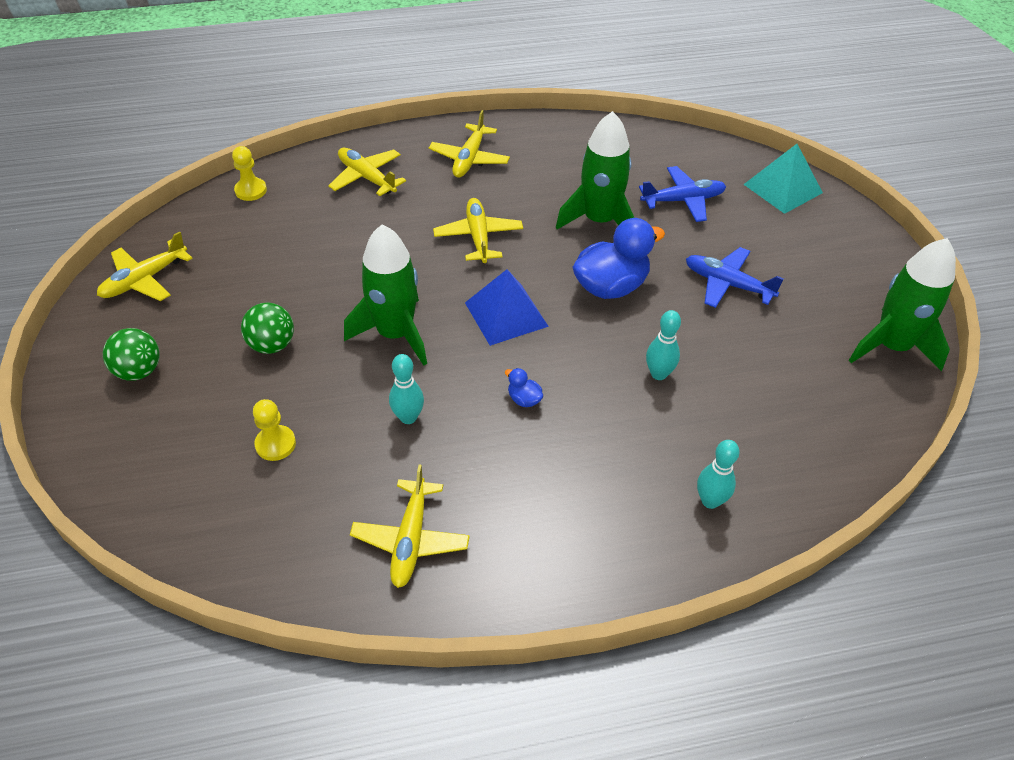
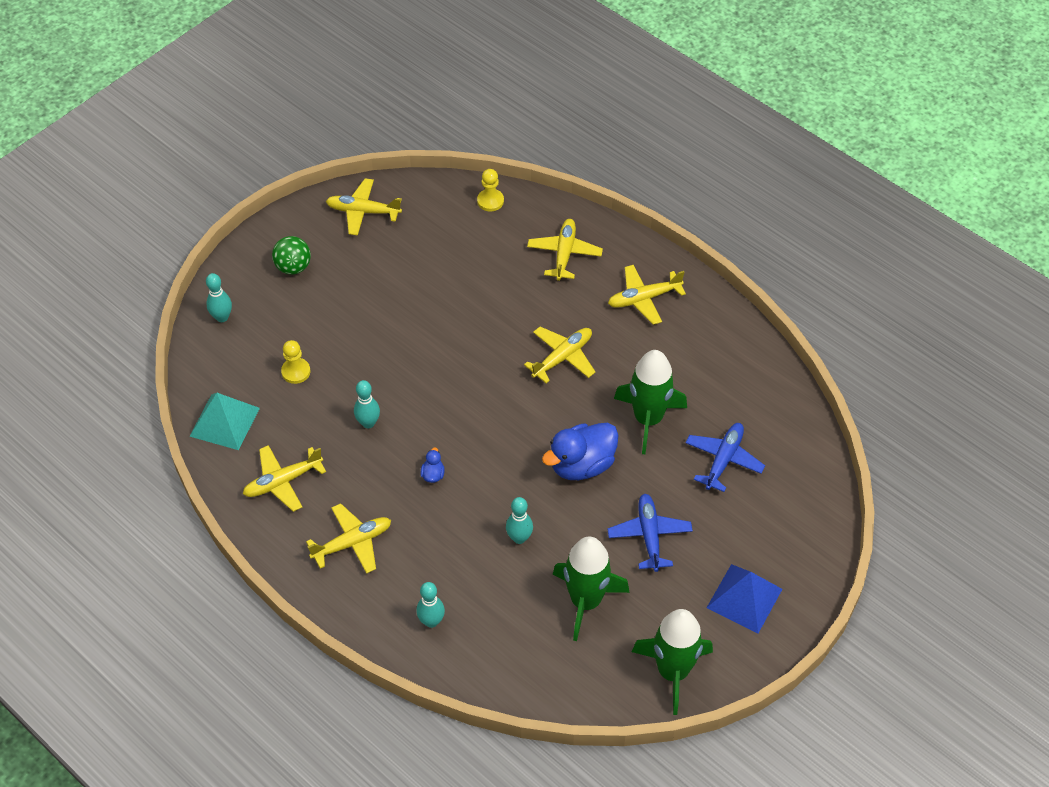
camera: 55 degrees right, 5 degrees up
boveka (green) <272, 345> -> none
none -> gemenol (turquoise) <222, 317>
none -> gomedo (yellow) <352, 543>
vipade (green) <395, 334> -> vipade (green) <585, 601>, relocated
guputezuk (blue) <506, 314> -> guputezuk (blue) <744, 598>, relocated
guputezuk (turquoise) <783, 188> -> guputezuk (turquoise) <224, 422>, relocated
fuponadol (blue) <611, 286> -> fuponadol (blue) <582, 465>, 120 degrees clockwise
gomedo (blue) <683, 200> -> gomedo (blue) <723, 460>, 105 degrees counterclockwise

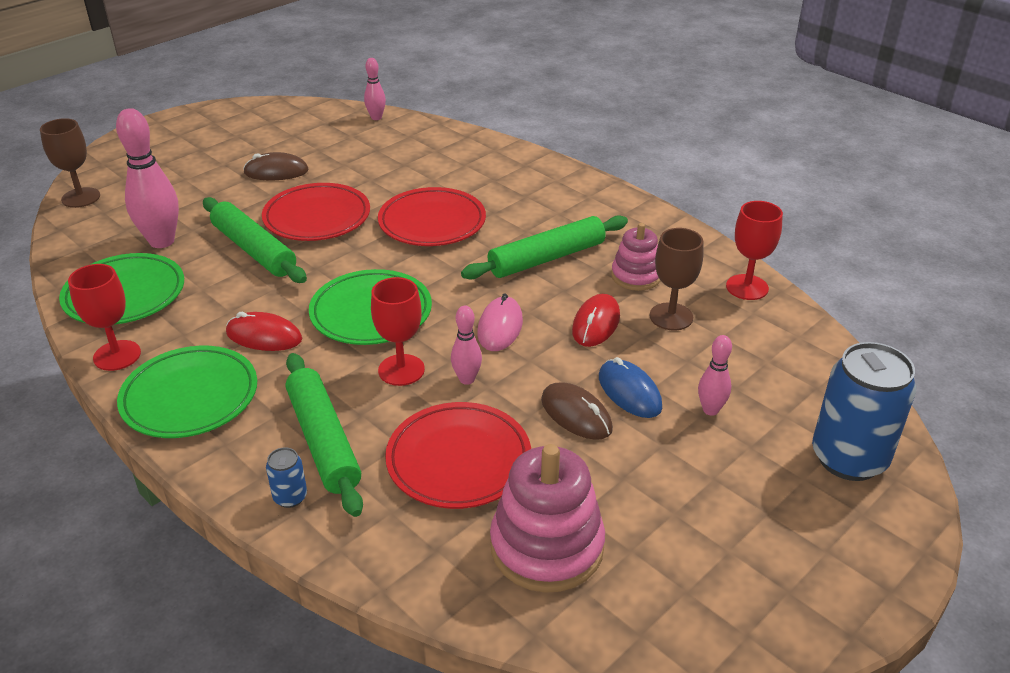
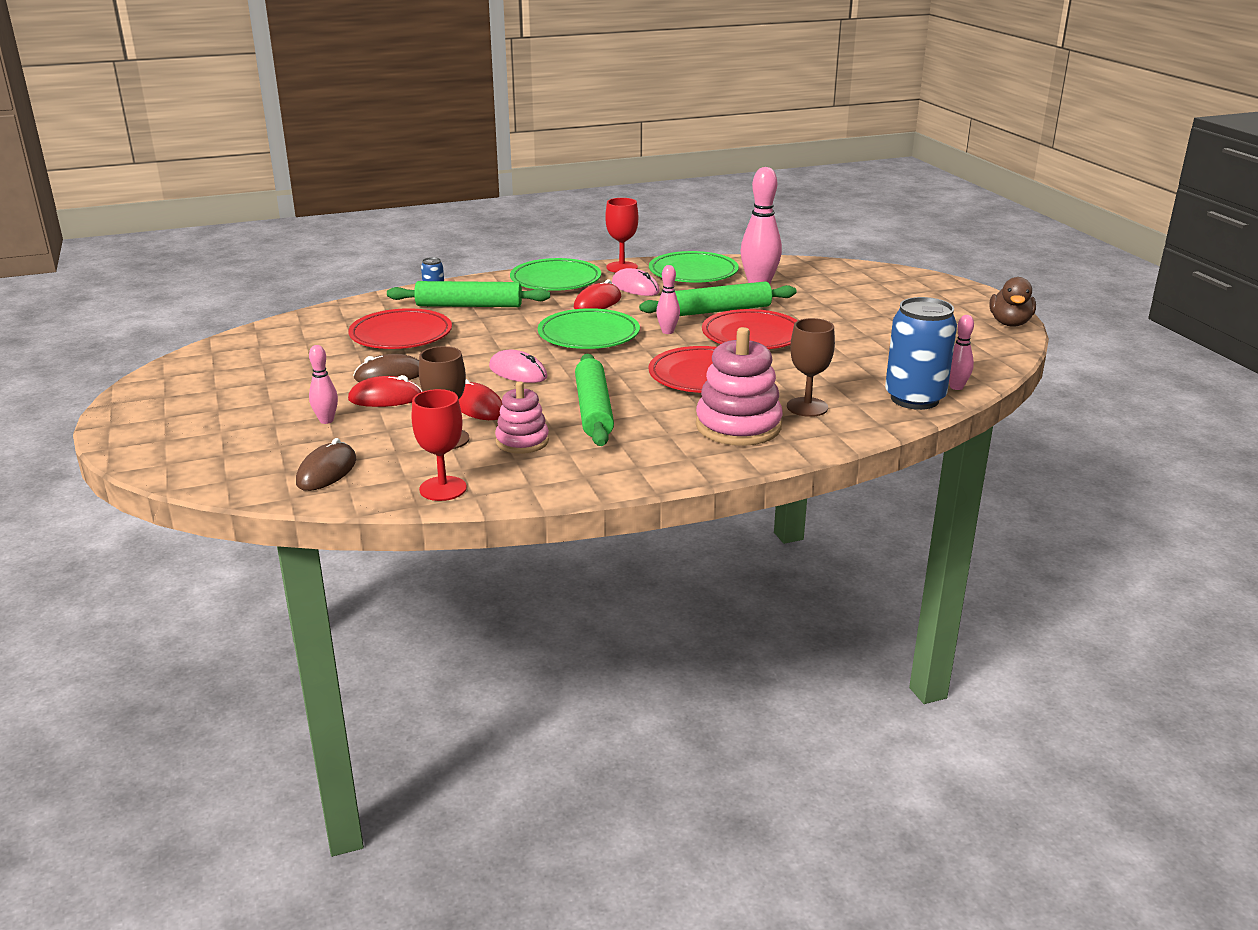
camera: 115 degrees right, 10 degrees down
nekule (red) <401, 370> -> none
none -> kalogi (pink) <635, 287>
none -> fuponadol (brown) <1010, 323>
nekule (brown) <81, 197> -> nekule (brown) <807, 407>, relocated
kalogi (brown) <276, 172> -> kalogi (brown) <327, 471>, relocated
gemenol (pink) <467, 379> -> gemenol (pink) <667, 331>, relocated
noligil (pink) <546, 547> -> noligil (pink) <738, 426>, relocated
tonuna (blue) <848, 458> -> tonuna (blue) <914, 399>, relocated
kalogi (blue) <629, 392> -> kalogi (red) <385, 398>

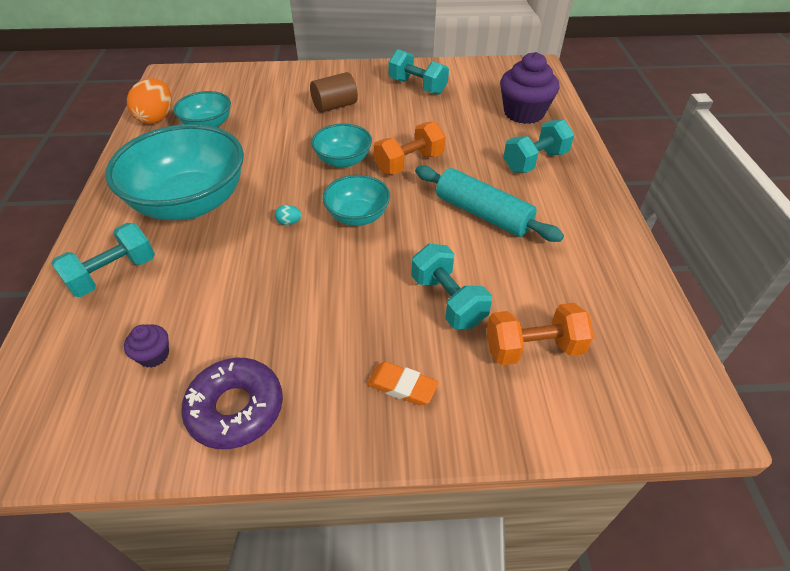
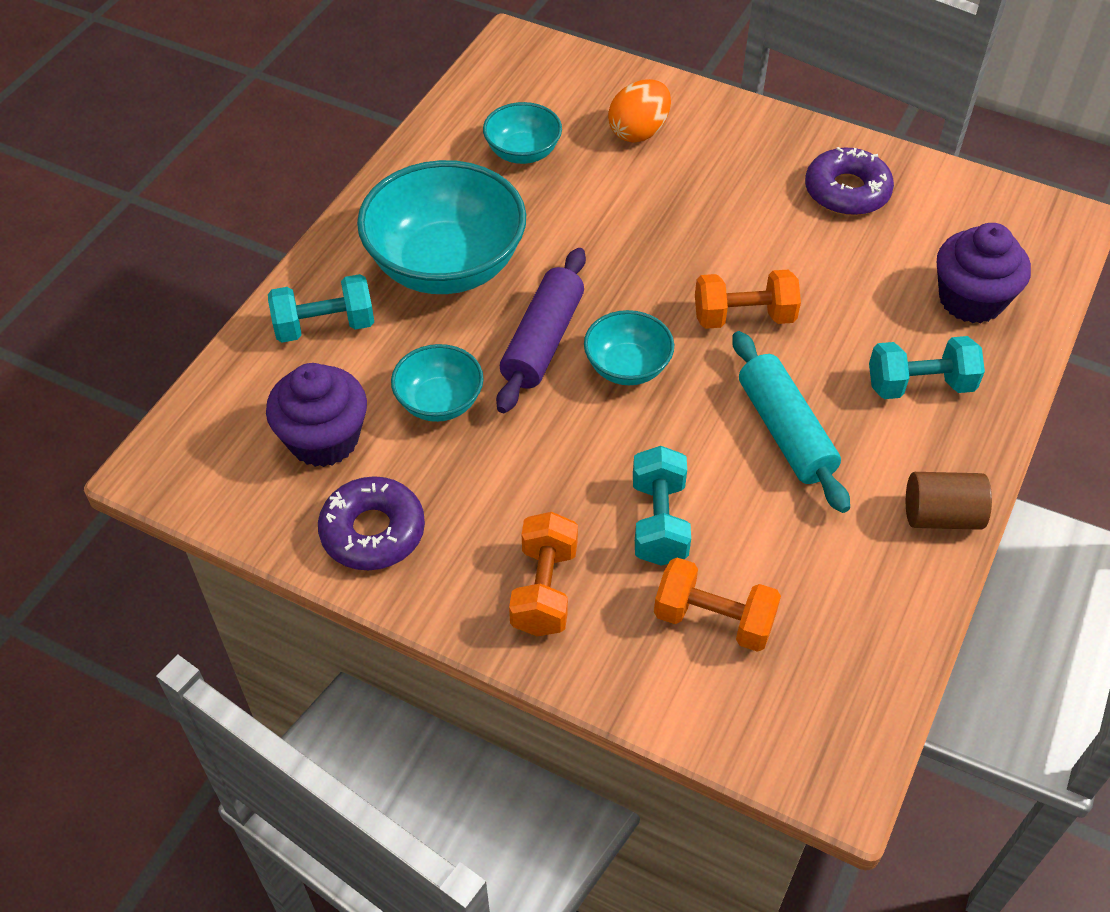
camera: 30 degrees right, 5 degrees up
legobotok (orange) <156, 118> -> legobotok (orange) <638, 132>, relocated
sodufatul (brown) <335, 106> -> sodufatul (brown) <941, 516>, relocated
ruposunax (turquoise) <343, 160> -> ruposunax (turquoise) <439, 402>, relocated
legobotok (turquoise) <289, 222> -> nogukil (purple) <542, 341>
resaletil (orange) <402, 386> -> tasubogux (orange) <544, 589>
tasubogux (turquoise) <417, 86> -> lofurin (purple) <847, 191>
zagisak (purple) <154, 355> -> zagisak (purple) <324, 439>, x2.11

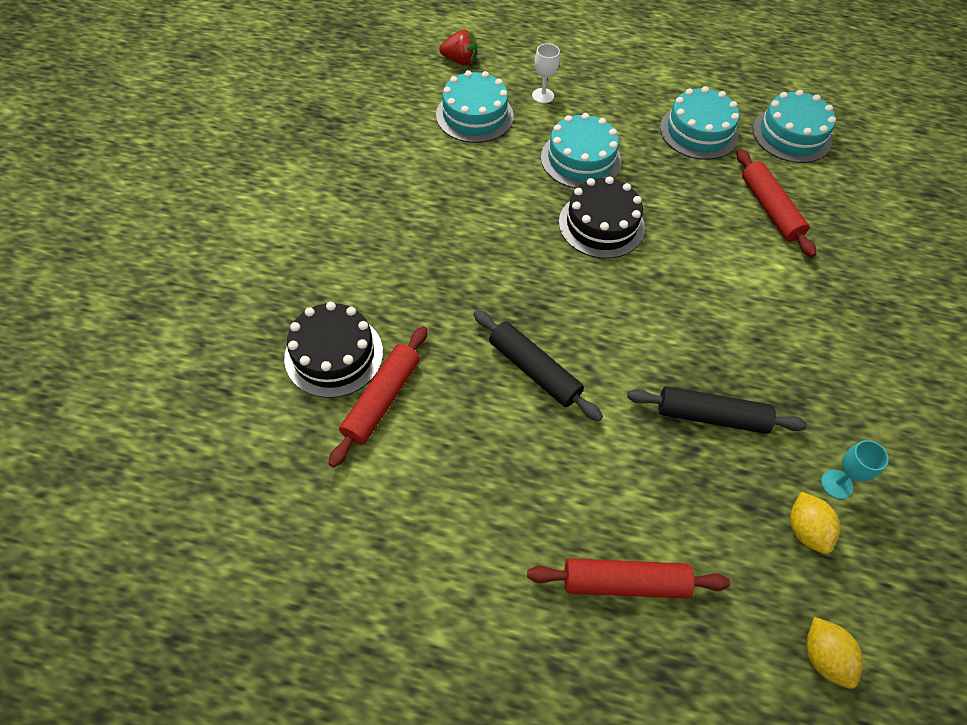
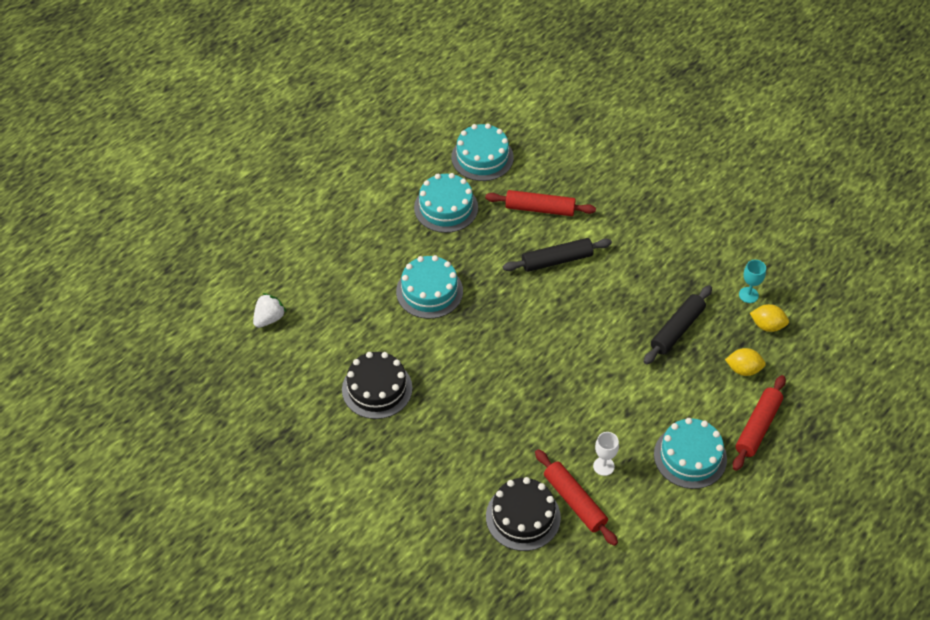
camera: 60 degrees left, 5 degrees down
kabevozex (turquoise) <474, 115> -> kabevozex (turquoise) <690, 456>, relocated
nogukil (black) <534, 370> -> nogukil (black) <557, 260>, relocated
nekule (white) <543, 96> -> nekule (white) <603, 466>, relocated
kabevozex (black) <601, 225> -> kabevozex (black) <377, 389>, relocated
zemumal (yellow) <823, 656> -> zemumal (yellow) <743, 369>, relocated
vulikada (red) <460, 61> -> vulikada (white) <269, 318>

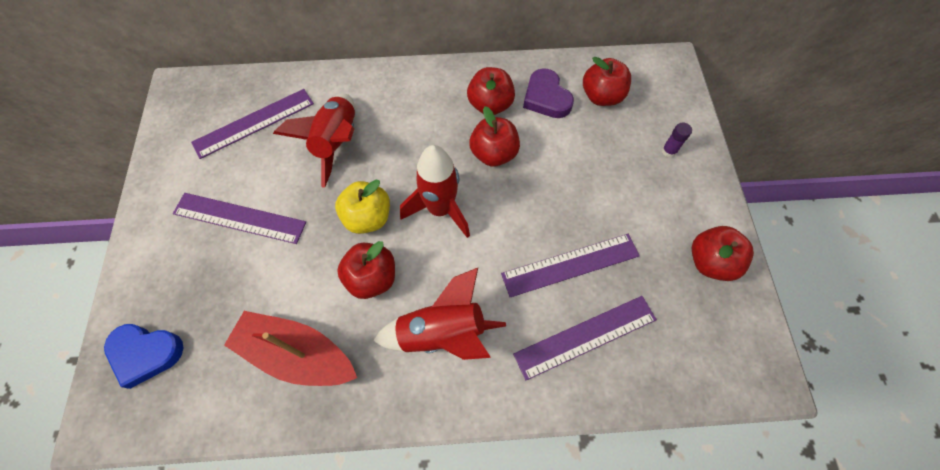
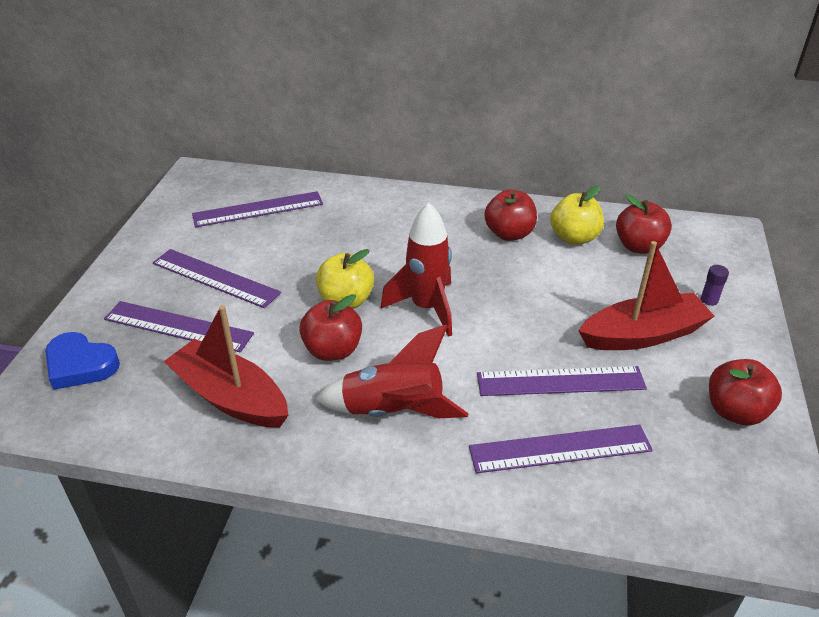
camera: 15 degrees right, 25 degrees down
vipade (red) <337, 143> -> none
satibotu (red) <493, 154> -> none
none -> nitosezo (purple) <178, 326>
none -> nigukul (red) <642, 335>
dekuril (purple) <546, 98> -> satibotu (yellow) <574, 238>

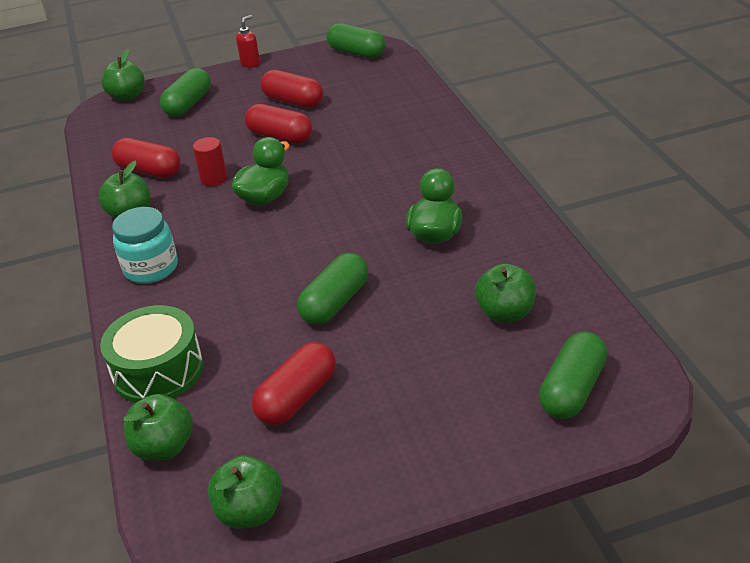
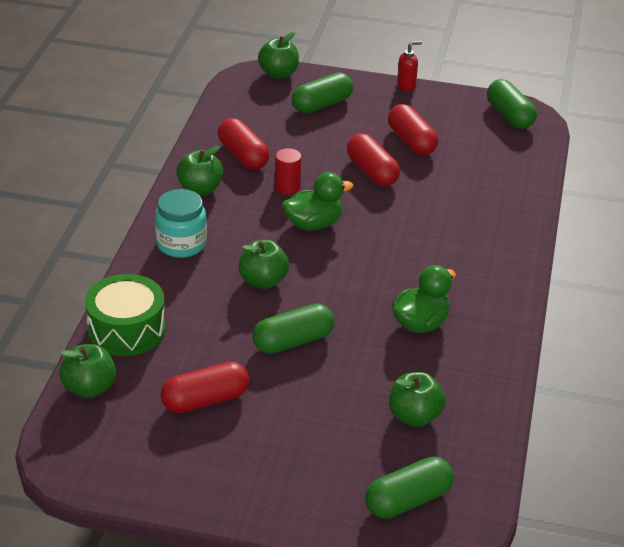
camera: 25 degrees right, 0 degrees up
satibotu (green) <250, 512> -> satibotu (green) <263, 281>, relocated

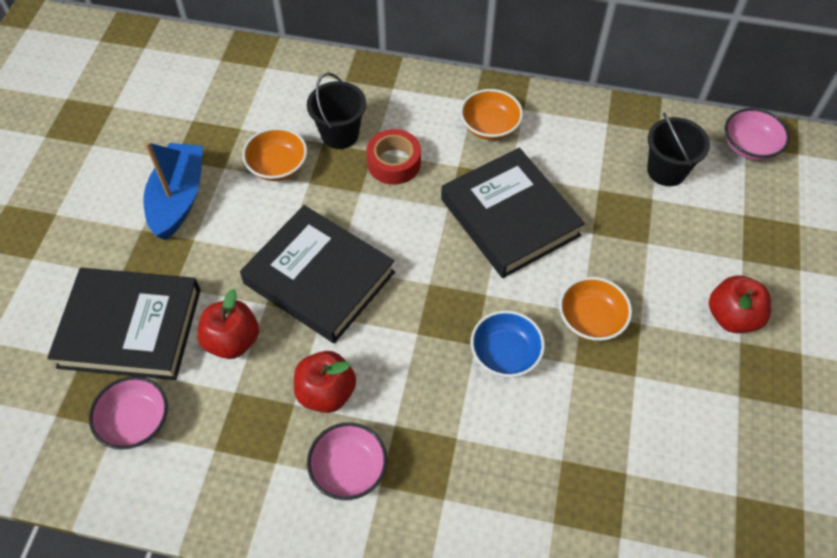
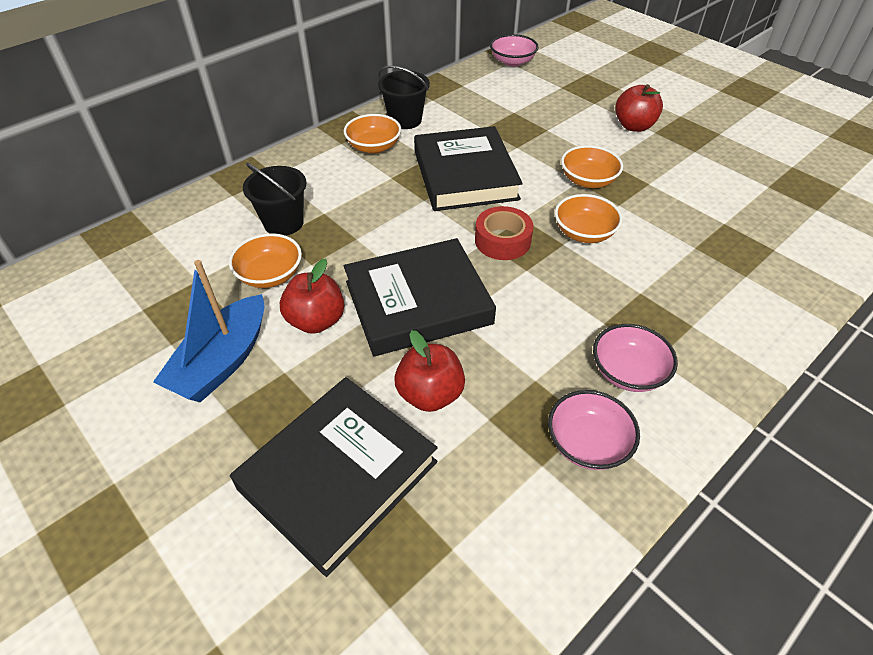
camera: 55 degrees left, 10 degrees down
ruposunax (pink) <136, 421> -> ruposunax (pink) <587, 443>, relocated
satibotu (red) <326, 392> -> satibotu (red) <316, 321>, relocated
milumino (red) <394, 163> -> milumino (red) <502, 241>, relocated
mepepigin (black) <666, 170> -> mepepigin (black) <405, 120>, relocated
ruposunax (blue) <505, 354> -> ruposunax (orange) <584, 233>
nigukul (blue) <178, 198> -> nigukul (blue) <222, 362>, 105 degrees counterclockwise
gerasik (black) <510, 217> -> gerasik (black) <465, 175>, 75 degrees clockwise

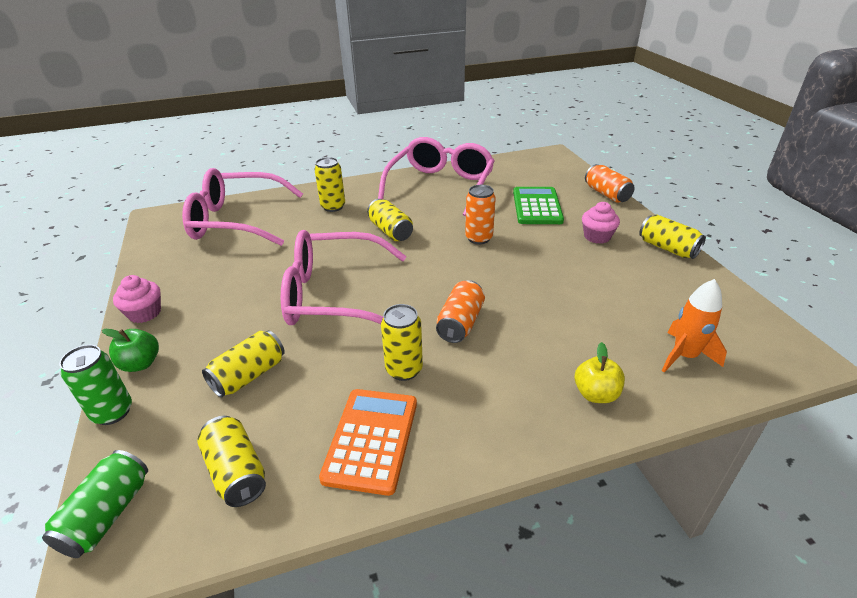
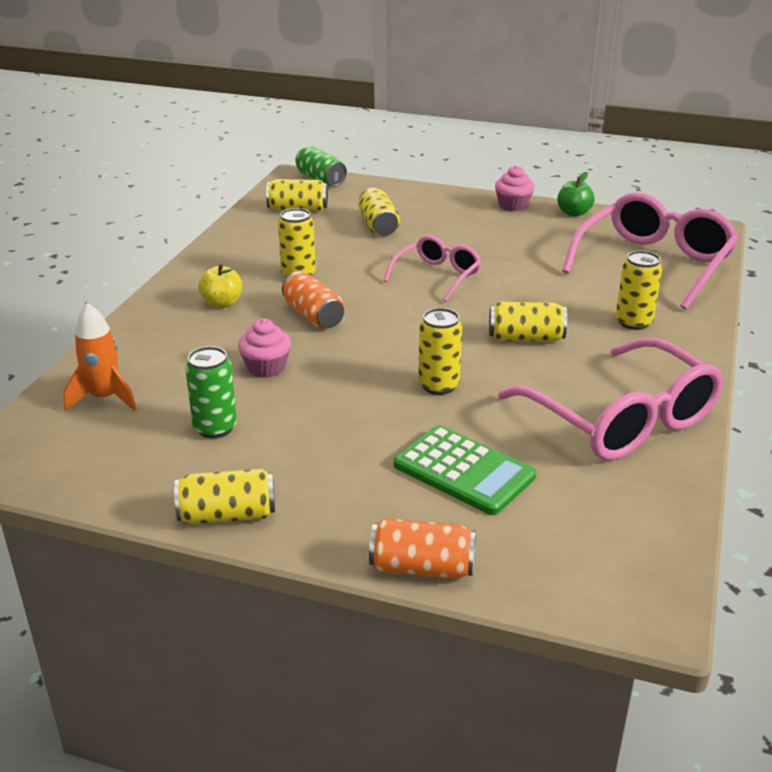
camera: 125 degrees right, 5 degrees down
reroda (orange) <371, 439> -> none
tonuna (green) <112, 412> -> tonuna (green) <215, 428>, relocated
satibotu (green) <140, 364> -> satibotu (green) <573, 213>, relocated
satibotu (yellow) <595, 394> -> satibotu (yellow) <222, 303>, relocated
zagisak (pink) <597, 236> -> zagisak (pink) <266, 367>, relocated
tonuna (orange) <479, 238> -> tonuna (yellow) <438, 385>
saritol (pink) <334, 295> -> saritol (pink) <437, 276>, x0.56

